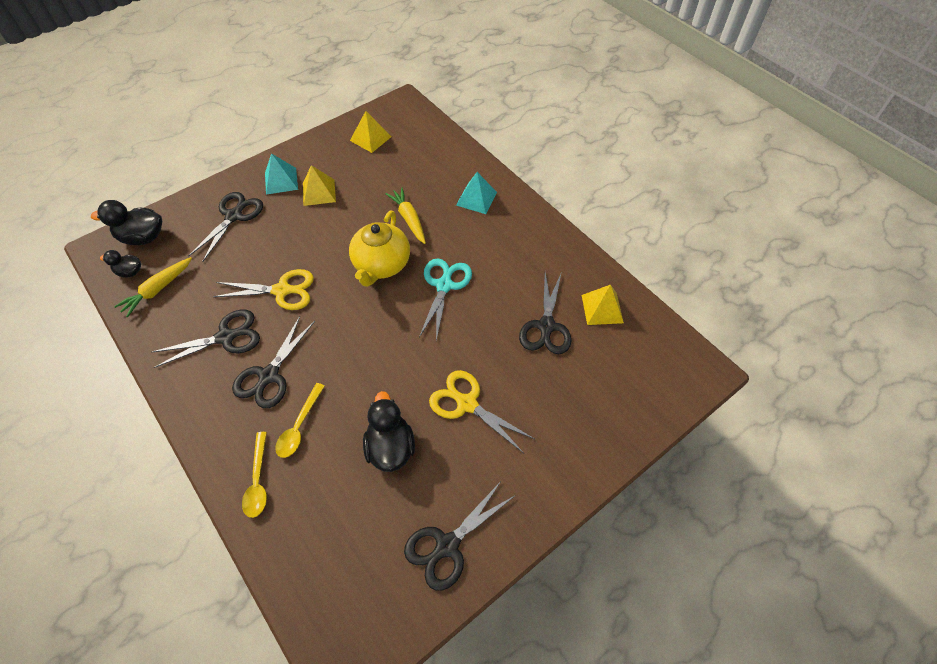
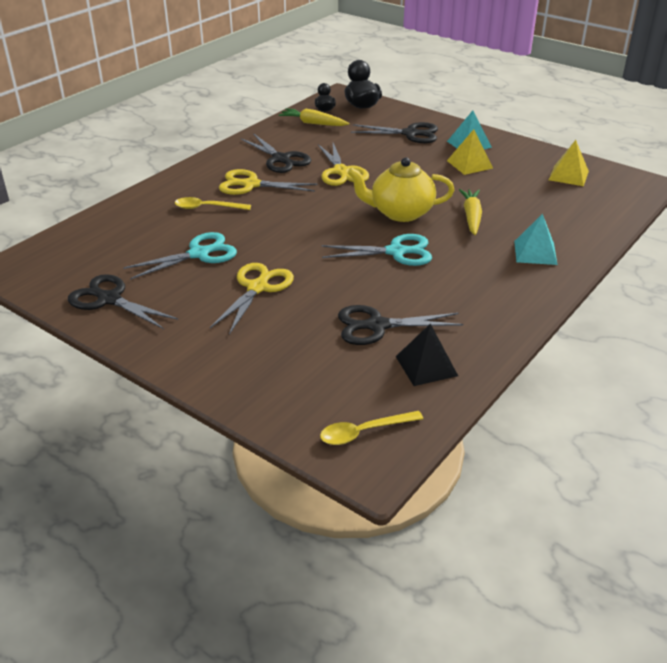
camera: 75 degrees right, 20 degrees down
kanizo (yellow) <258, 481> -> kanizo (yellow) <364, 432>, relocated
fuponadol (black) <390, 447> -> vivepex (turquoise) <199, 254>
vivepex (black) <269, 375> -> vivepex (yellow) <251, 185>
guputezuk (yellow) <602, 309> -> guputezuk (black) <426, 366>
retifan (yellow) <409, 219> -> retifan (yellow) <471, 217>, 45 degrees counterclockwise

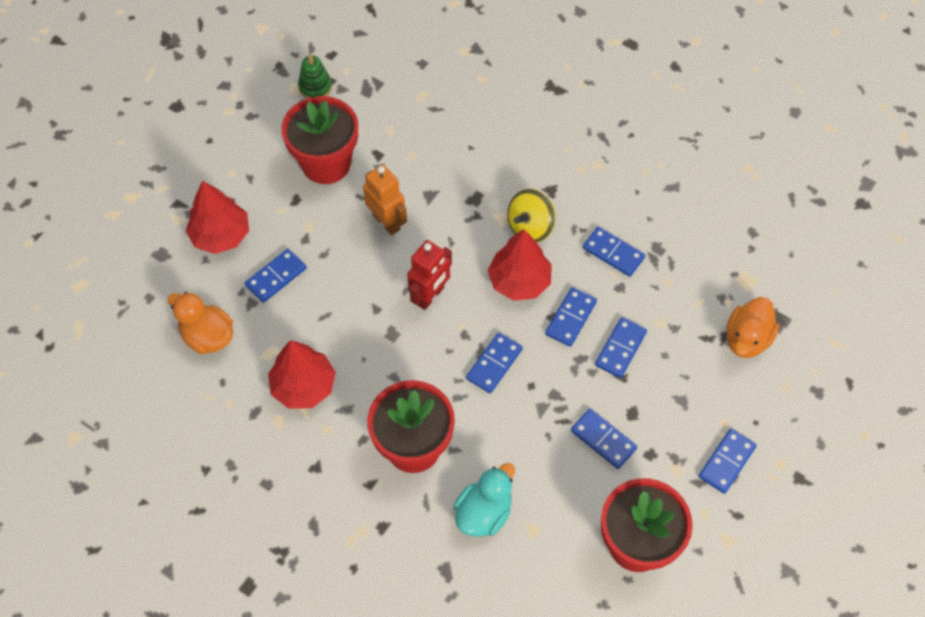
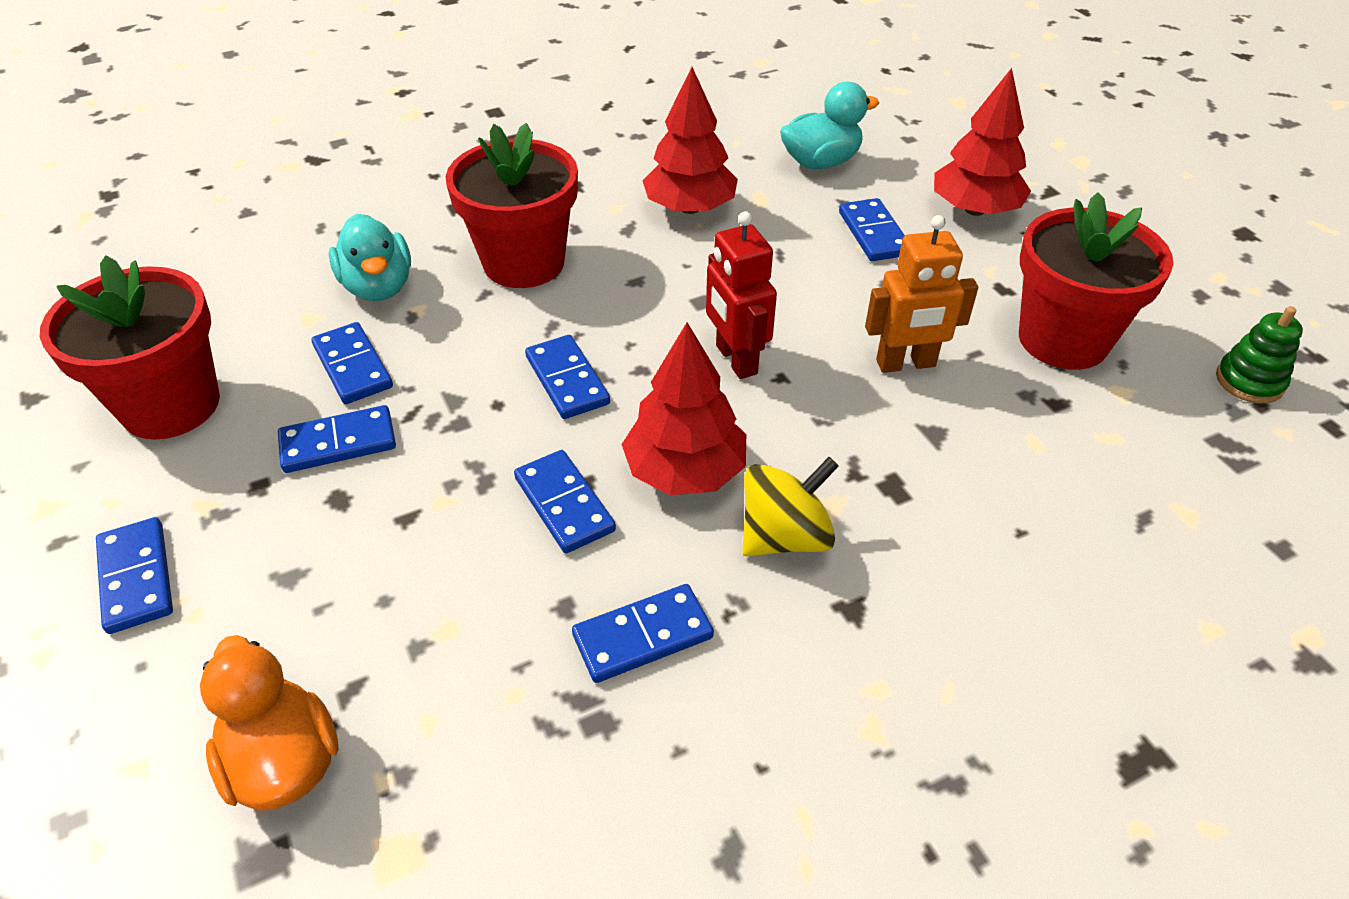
camera: 120 degrees right, 15 degrees down
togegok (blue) <620, 348> -> togegok (blue) <353, 366>, relocated
fuponadol (orange) <208, 336> -> fuponadol (turquoise) <821, 162>
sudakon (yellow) <530, 227> -> sudakon (yellow) <785, 536>, 75 degrees clockwise

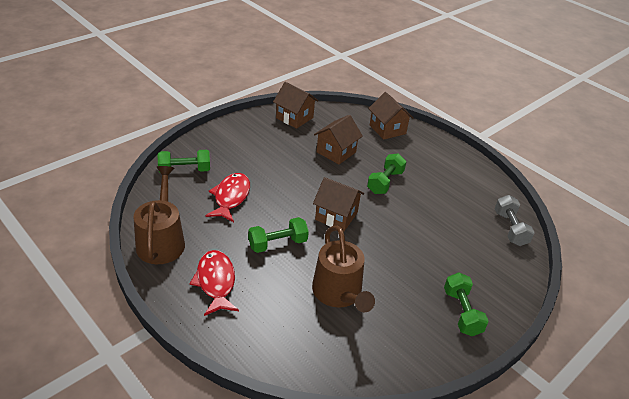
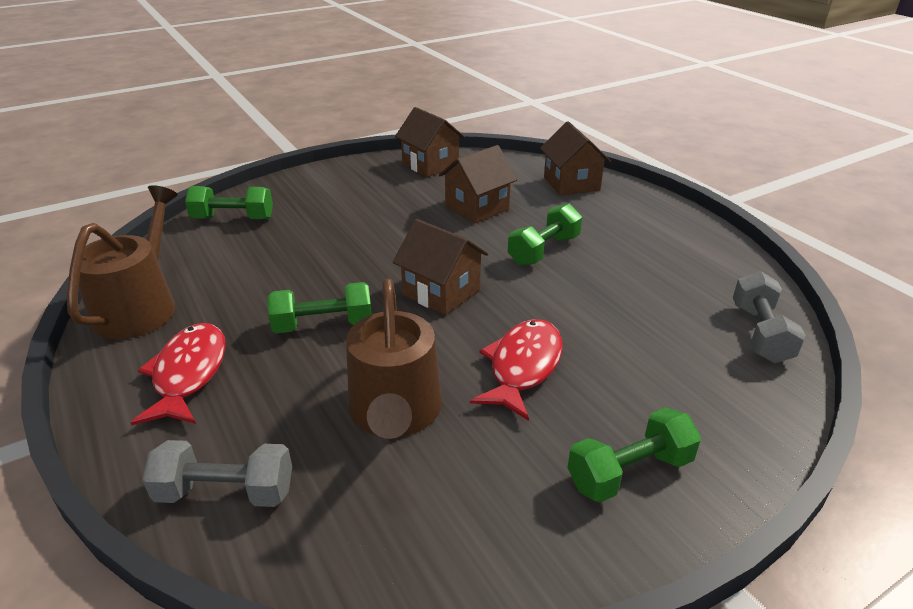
camera: 15 degrees right, 5 degrees down
none -> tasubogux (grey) <226, 492>
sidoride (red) <231, 197> -> sidoride (red) <523, 367>, relocated
tasubogux (green) <462, 312> -> tasubogux (green) <630, 472>, 60 degrees clockwise

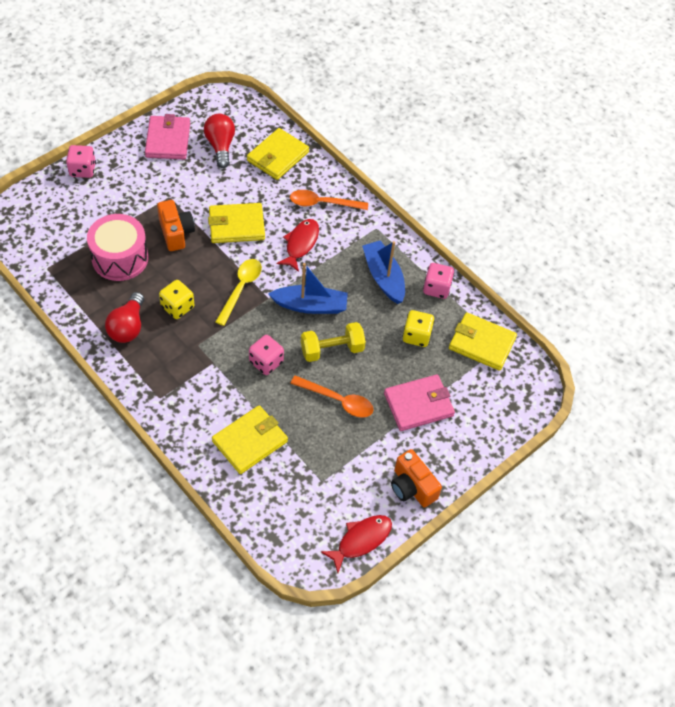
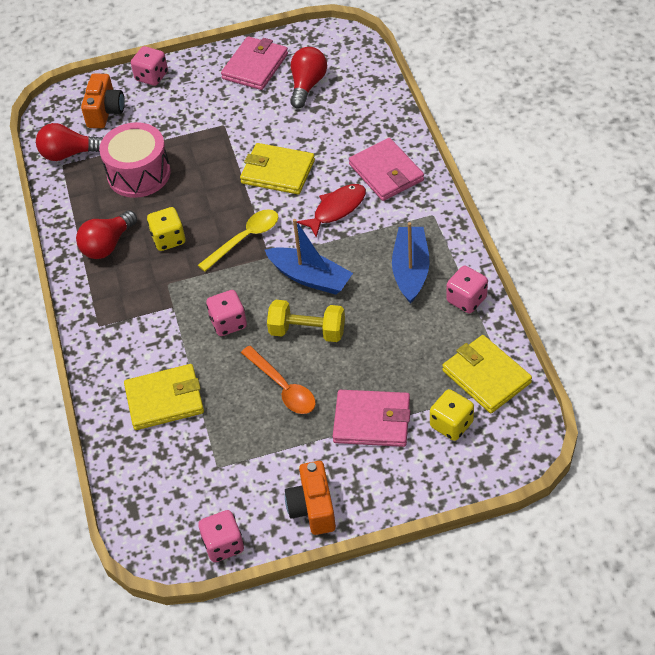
camera: 35 degrees right, 5 degrees down
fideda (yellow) <278, 156> -> none
none -> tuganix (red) <69, 154>
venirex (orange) <176, 233> -> venirex (orange) <105, 112>, relocated
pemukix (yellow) <416, 336> -> pemukix (yellow) <451, 424>, relocated
kanizo (orange) <323, 203> -> fideda (pink) <386, 172>
sidoride (red) <361, 540> -> pemukix (pink) <223, 545>

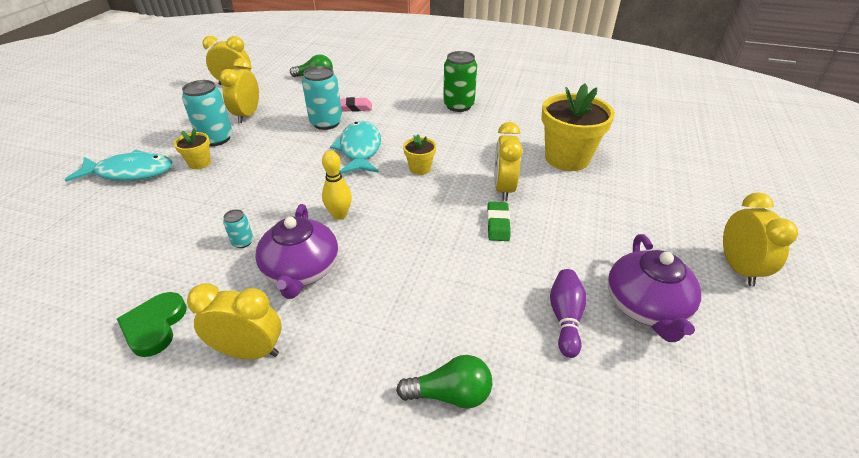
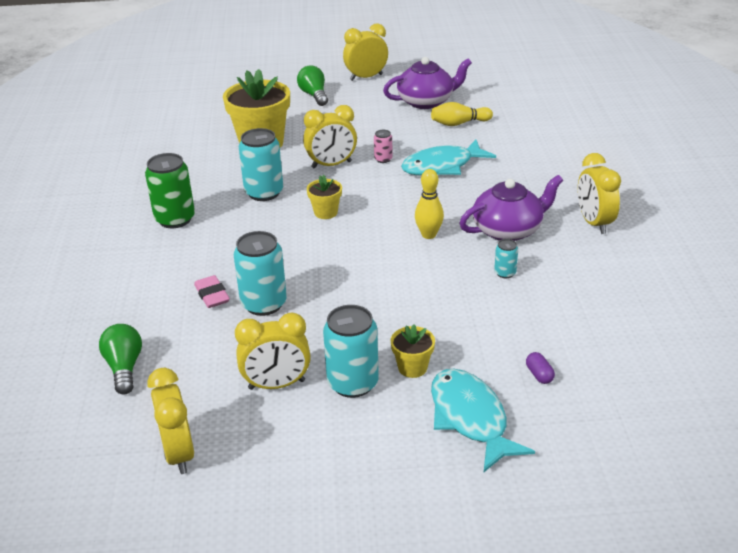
camera: 110 degrees left, 5 degrees down
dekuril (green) <155, 326> -> none
none -> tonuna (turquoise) <264, 193>
none -> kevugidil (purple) <539, 375>
sidoride (turquoise) <360, 149> -> sidoride (turquoise) <442, 166>, relocated
tuganix (green) <450, 394> -> tuganix (green) <314, 95>, relocated
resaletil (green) <498, 224> -> tonuna (pink) <383, 159>
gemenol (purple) <565, 318> -> gemenol (yellow) <459, 123>

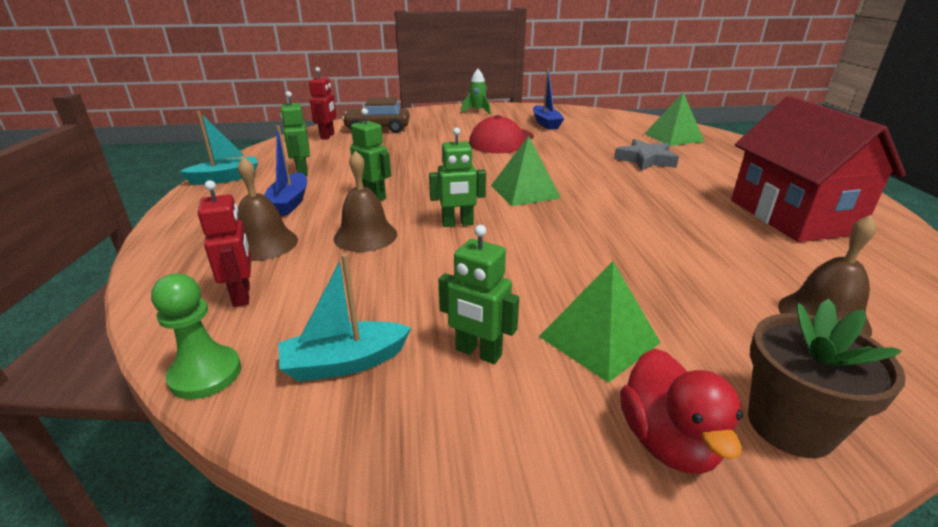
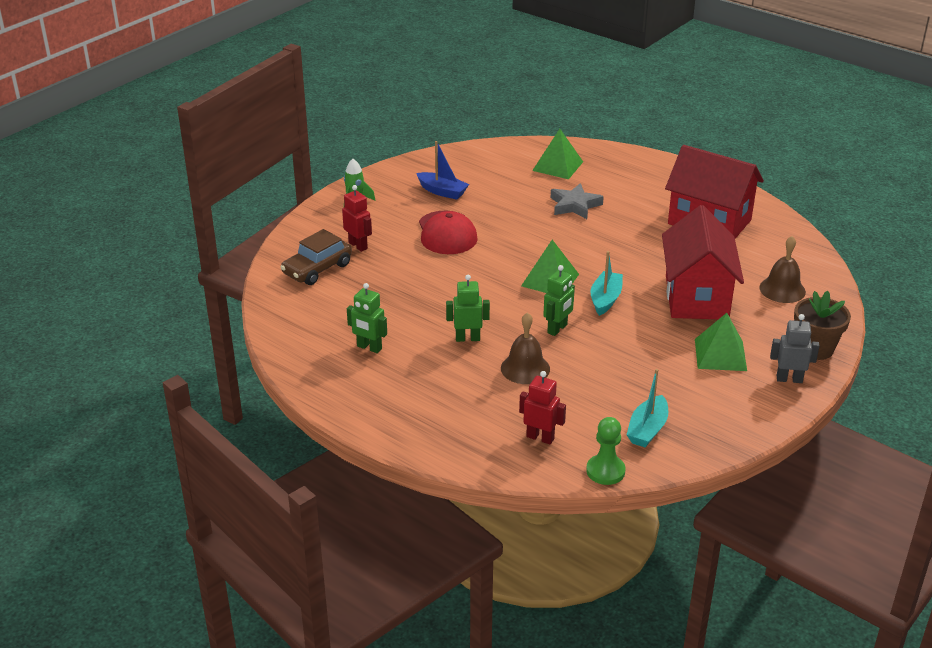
camera: 45 degrees left, 5 degrees up
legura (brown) <264, 244> -> none
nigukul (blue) <289, 203> -> none
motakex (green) <478, 353> -> none
none -> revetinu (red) <696, 297>
nigukul (turquoise) <226, 178> -> nigukul (turquoise) <605, 299>, relocated
motakex (red) <327, 136> -> motakex (red) <358, 245>, relocated
fuponadol (red) <668, 441> -> motakex (grey) <789, 379>

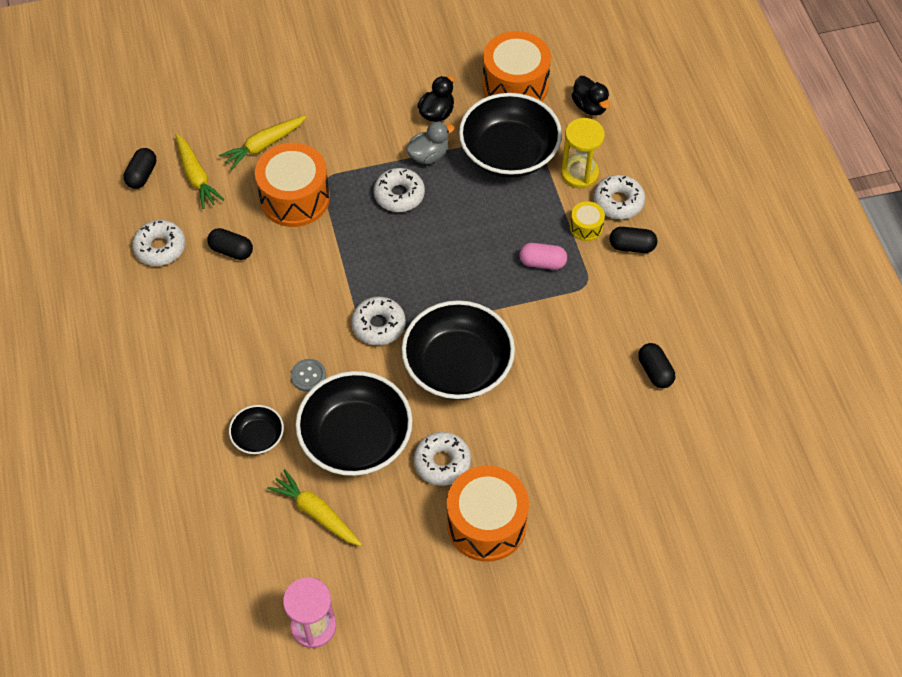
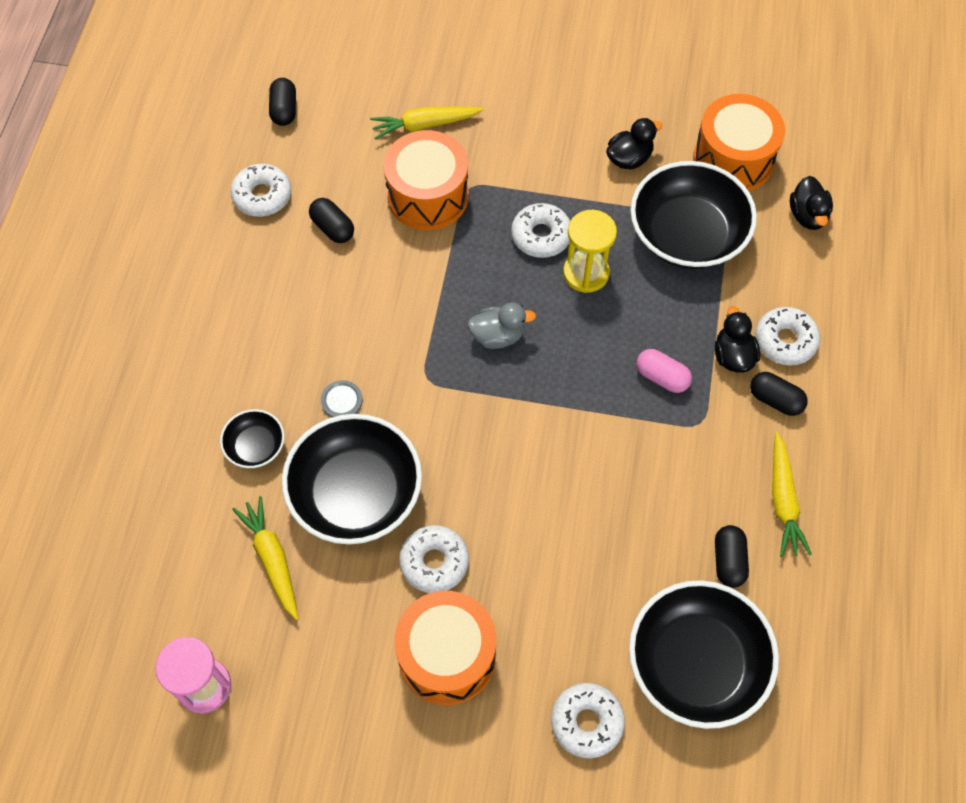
camera: 25 degrees right, 5 degrees up
retifan (yellow) <196, 176> -> retifan (yellow) <783, 501>, relocated
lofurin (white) <378, 325> -> lofurin (white) <587, 722>, relocated
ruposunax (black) <458, 366> -> ruposunax (black) <696, 663>, relocated
fuponadol (grey) <428, 155> -> fuponadol (grey) <498, 336>, relocated
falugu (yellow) <579, 173> -> falugu (yellow) <586, 273>, relocated
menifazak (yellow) <586, 227> -> fuponadol (black) <733, 356>
kevugidil (black) <142, 175> -> kevugidil (black) <284, 110>, 45 degrees counterclockwise

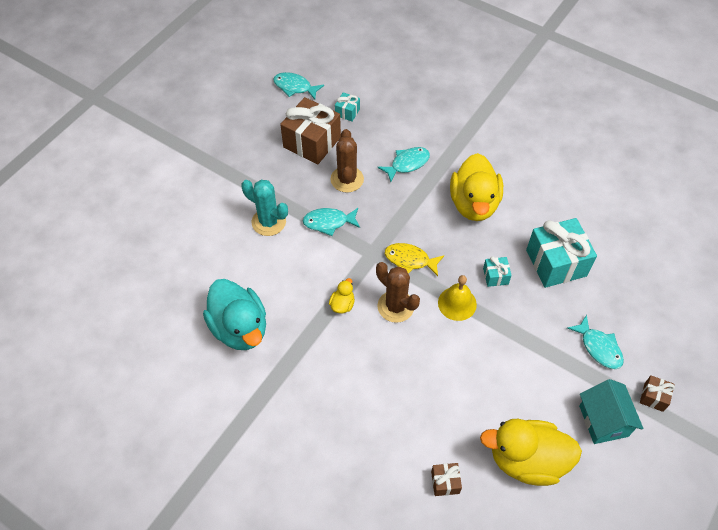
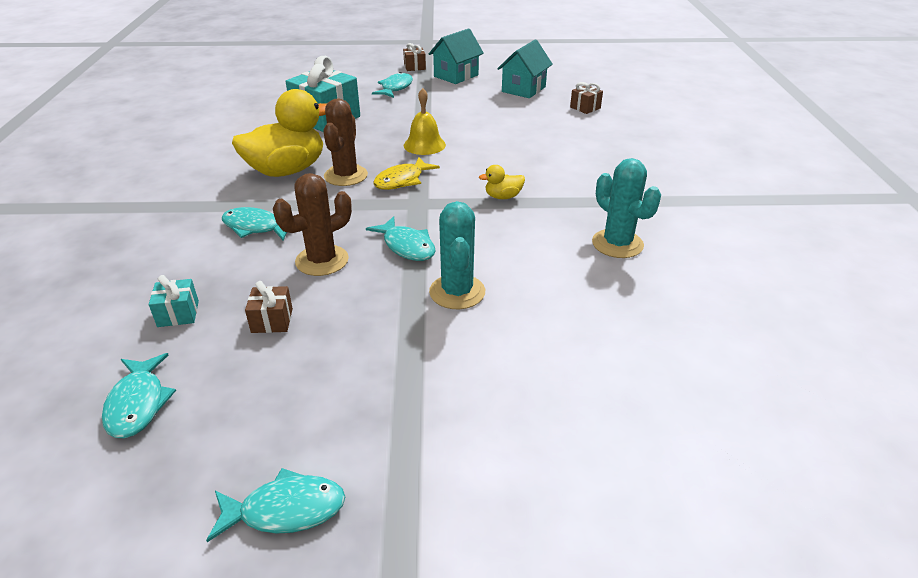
camera: 125 degrees left, 20 degrees down
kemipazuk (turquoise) <495, 276> -> none
none -> sidoride (turquoise) <285, 510>
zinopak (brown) <395, 306> -> zinopak (brown) <346, 176>, relocated
fuponadol (turquoise) <240, 328> -> zinopak (turquoise) <617, 244>
fuponadol (yellow) <526, 460> -> revetinu (turquoise) <523, 89>
sidoride (yellow) <410, 260> -> sidoride (yellow) <402, 180>, 60 degrees clockwise
kemipazuk (brown) <312, 142> -> kemipazuk (brown) <272, 320>, x0.46

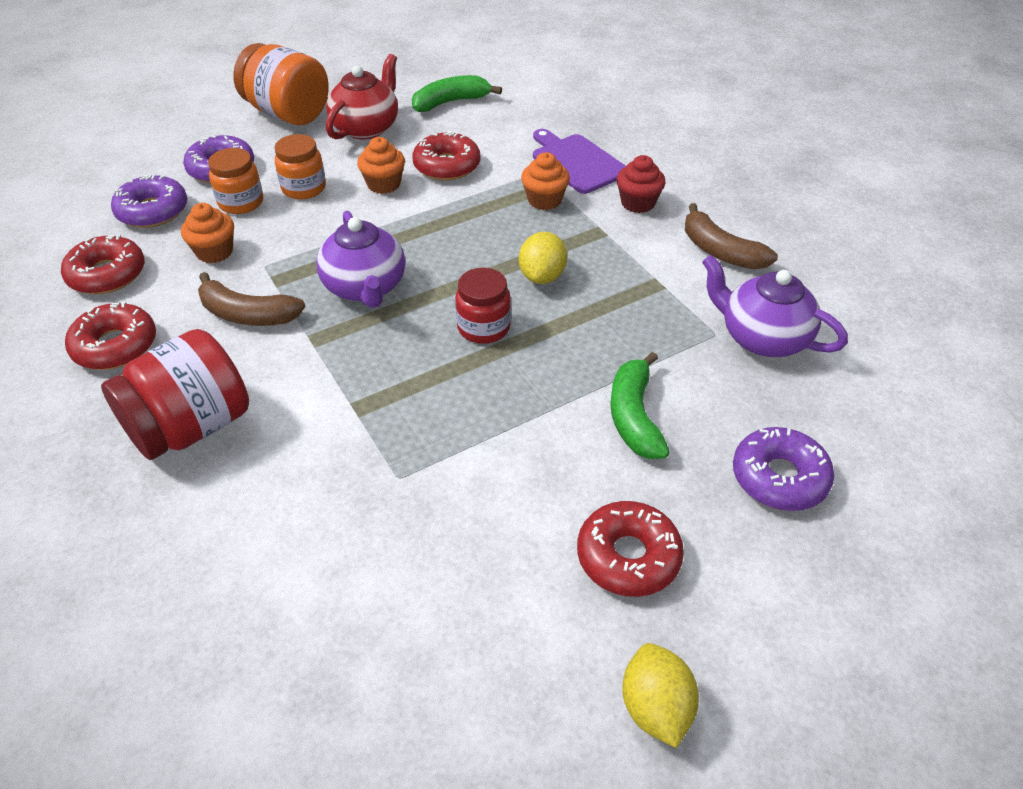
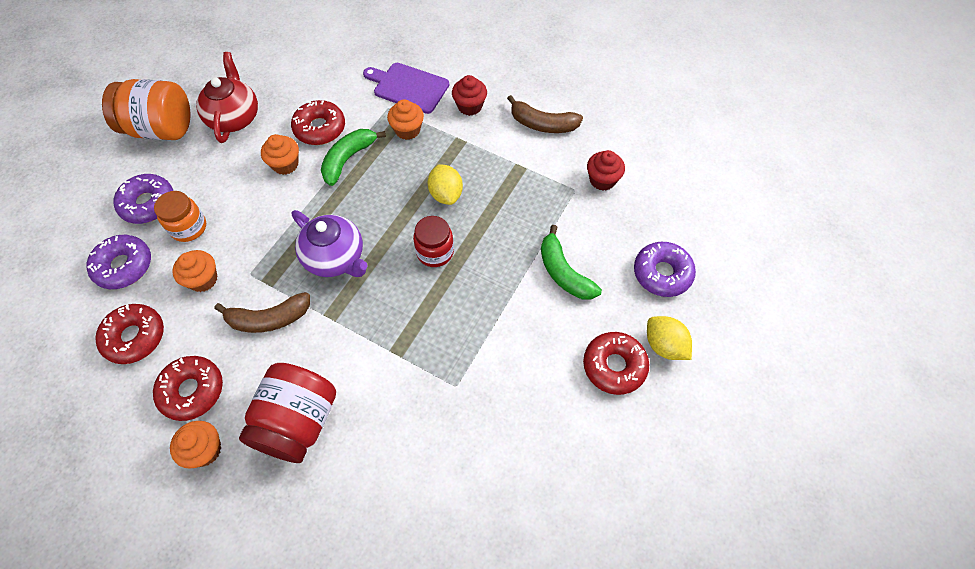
camera: 30 degrees left, 15 degrees up
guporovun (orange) <304, 188> -> none
none -> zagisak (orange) <205, 450>
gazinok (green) <451, 102> -> gazinok (green) <348, 159>, relocated
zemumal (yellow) <655, 708> -> zemumal (yellow) <664, 345>, relocated
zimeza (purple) <762, 338> -> zagisak (red) <602, 180>

